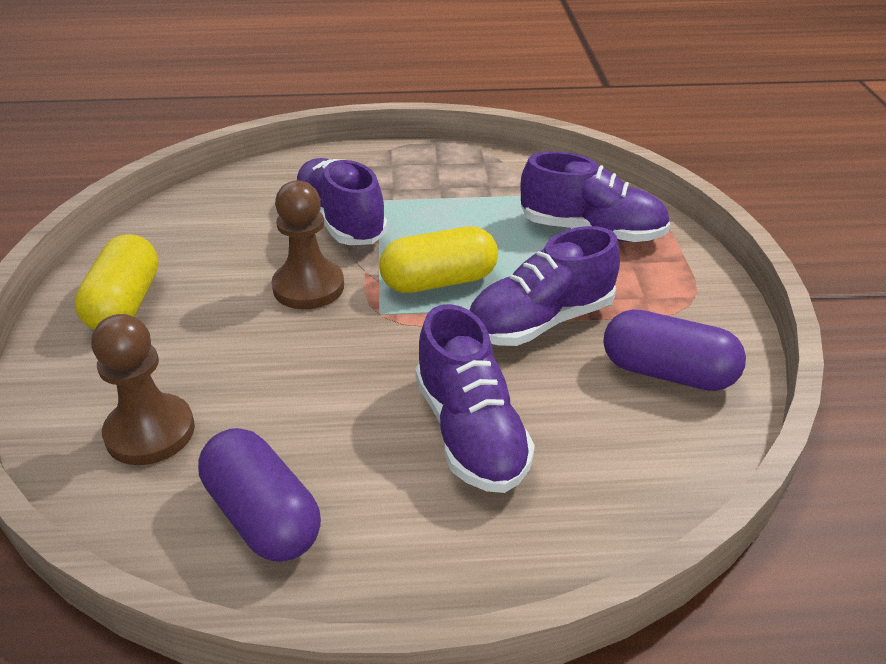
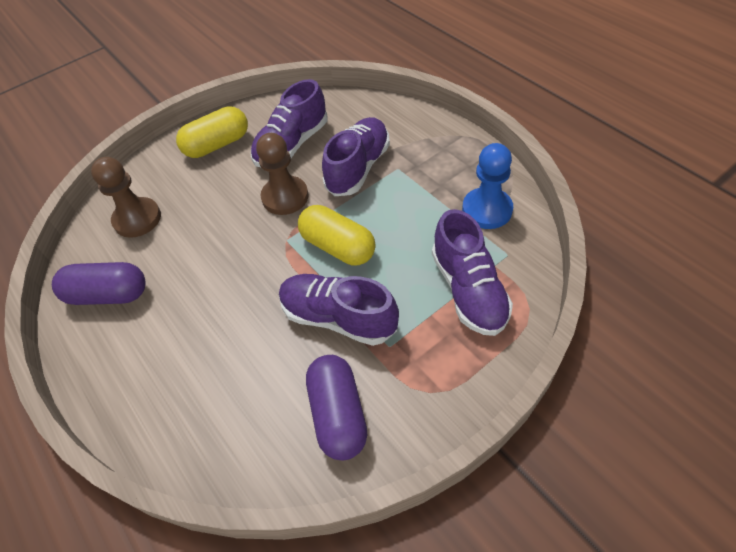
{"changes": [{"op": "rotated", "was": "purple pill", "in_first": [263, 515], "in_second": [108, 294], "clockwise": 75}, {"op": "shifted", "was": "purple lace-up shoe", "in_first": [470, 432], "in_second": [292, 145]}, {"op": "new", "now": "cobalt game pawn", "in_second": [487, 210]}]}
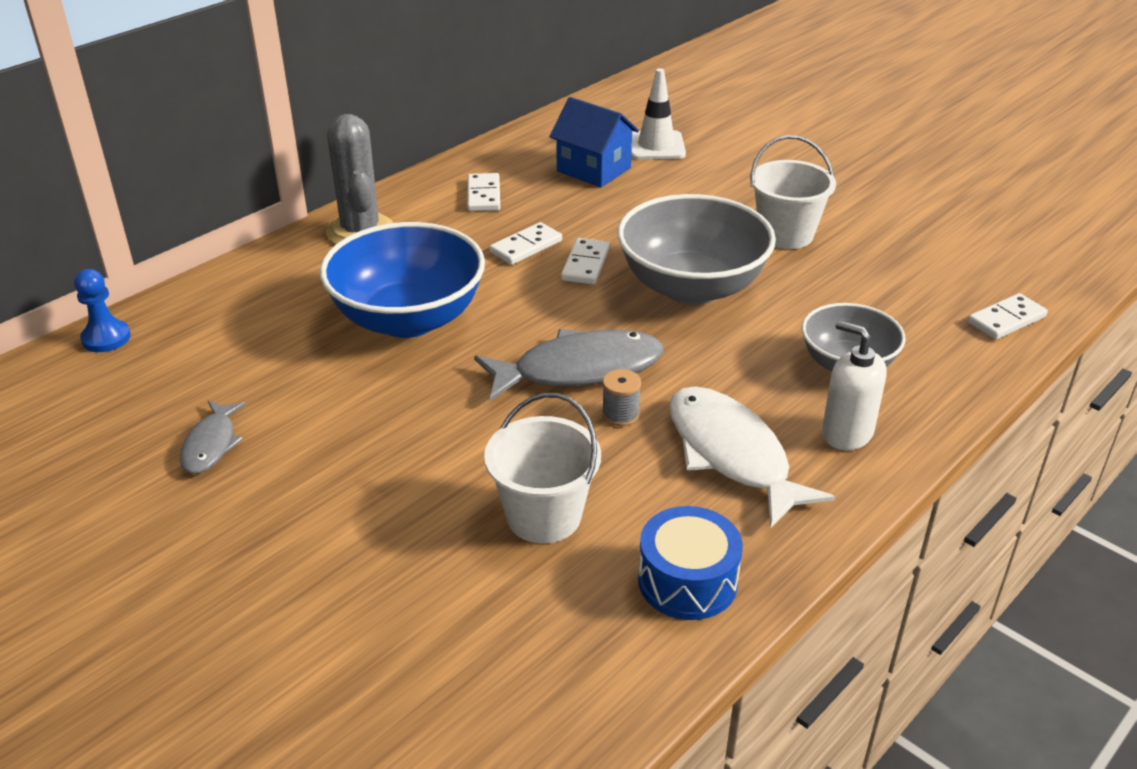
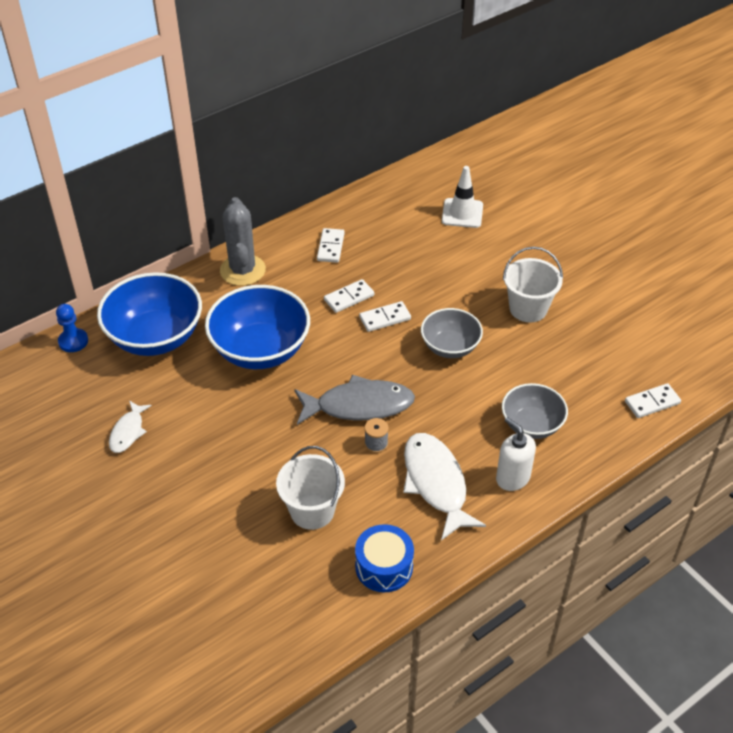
{"changes": [{"op": "new", "now": "cobalt bowl", "in_second": [155, 337]}, {"op": "repainted", "was": "ash-grey fish", "now": "snow-white fish", "in_first": [211, 444], "in_second": [128, 432]}, {"op": "rotated", "was": "snow-white domino", "in_first": [585, 264], "in_second": [385, 318], "clockwise": 45}, {"op": "scaled", "was": "ash-grey bowl", "in_first": [691, 287], "in_second": [450, 347], "ratio": 0.6}, {"op": "gone", "was": "cobalt house", "in_first": [593, 169]}]}
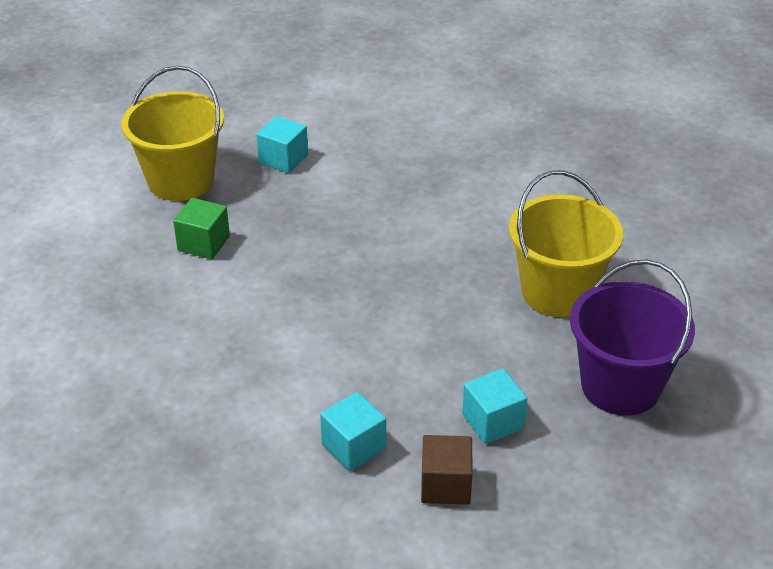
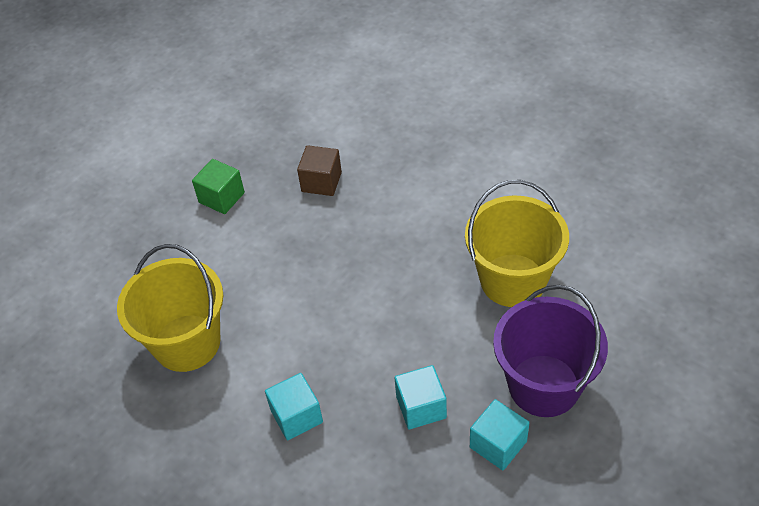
{"changes": [{"op": "shifted", "was": "bright yellow pail", "in_first": [181, 180], "in_second": [187, 343]}, {"op": "shifted", "was": "dark brown cube", "in_first": [445, 485], "in_second": [321, 182]}, {"op": "shifted", "was": "turquoise cube", "in_first": [283, 159], "in_second": [498, 444]}]}
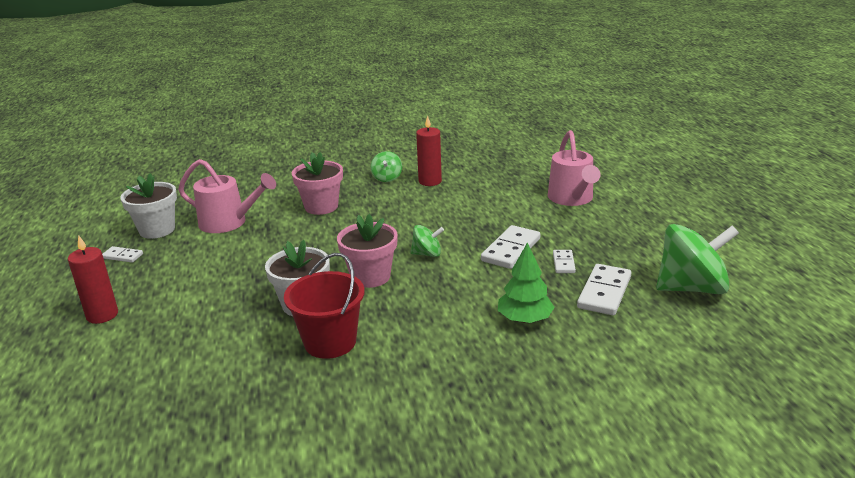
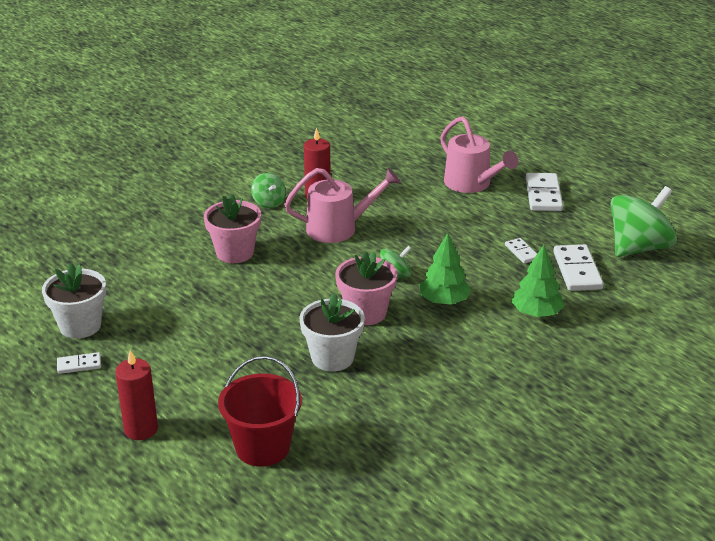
{"changes": [{"op": "shifted", "was": "scarlet pail", "in_first": [330, 342], "in_second": [262, 447]}, {"op": "shifted", "was": "rose-pink watering pot", "in_first": [229, 223], "in_second": [339, 228]}, {"op": "new", "now": "leaf-green tree", "in_second": [444, 301]}, {"op": "shifted", "was": "snow-white domino", "in_first": [511, 250], "in_second": [543, 195]}]}
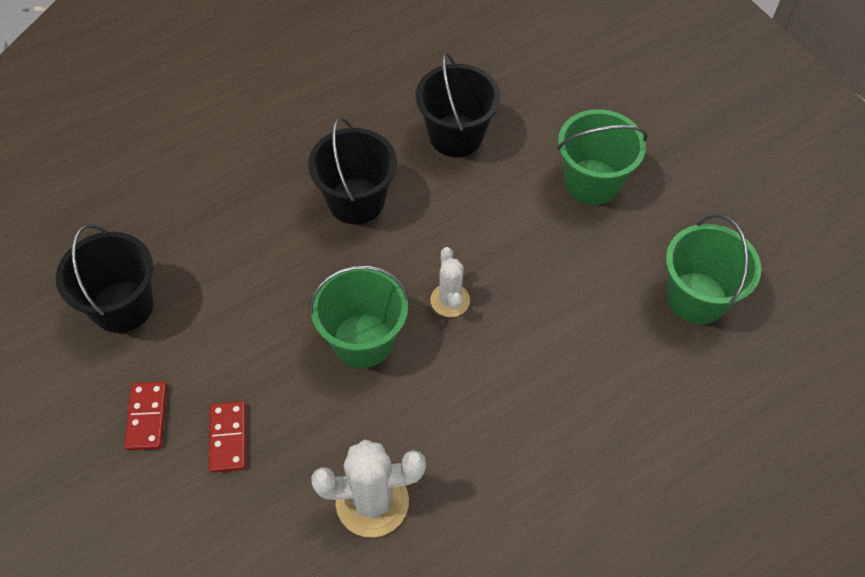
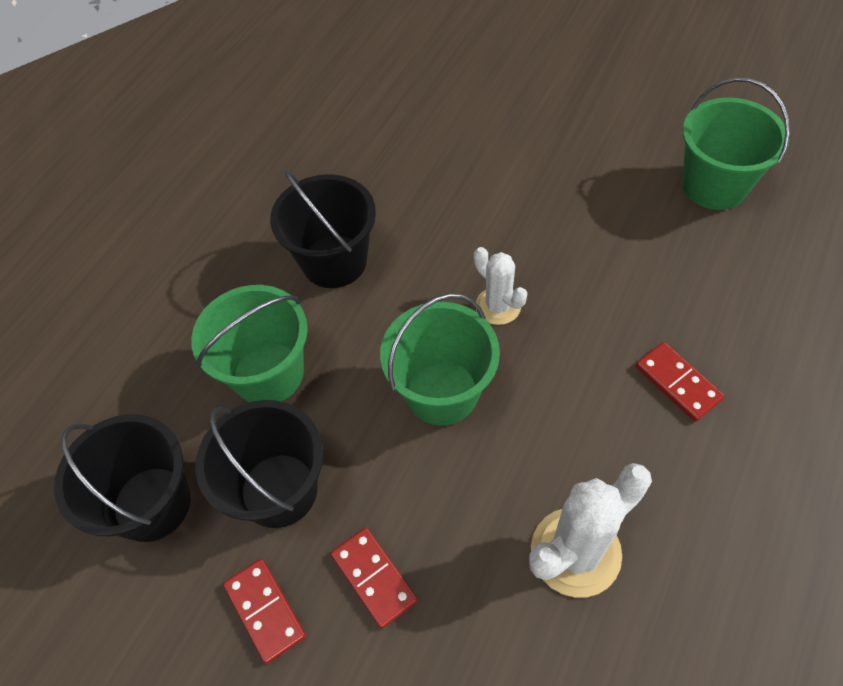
{"changes": [{"op": "shifted", "was": "leaf-green pail", "in_first": [592, 182], "in_second": [268, 373]}, {"op": "shifted", "was": "jet-black pail", "in_first": [456, 136], "in_second": [279, 490]}, {"op": "new", "now": "scarlet domino", "in_second": [678, 383]}]}
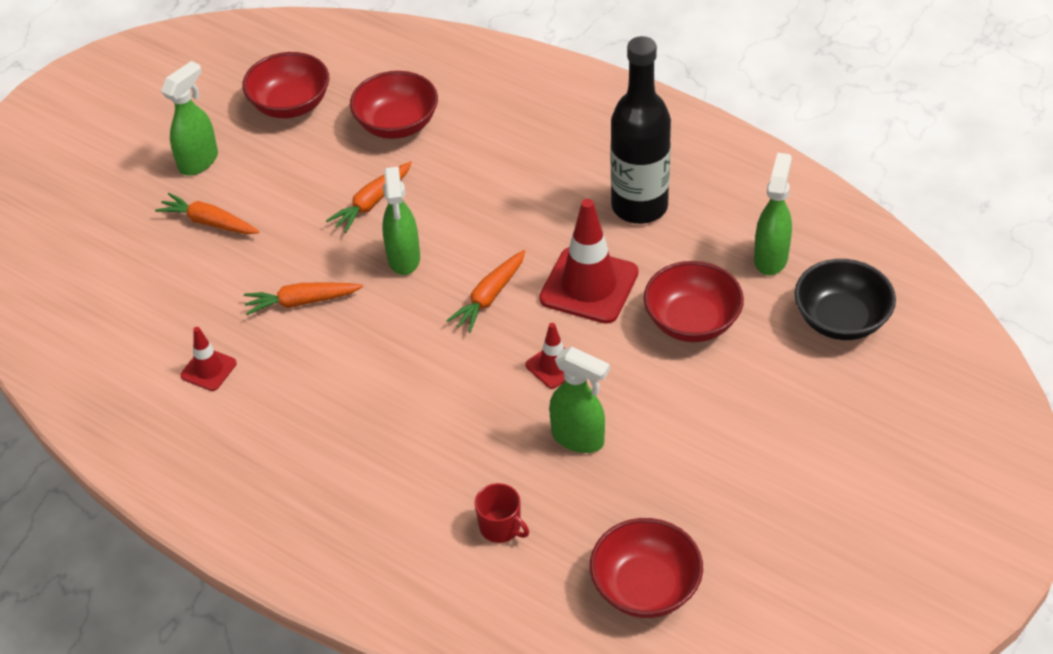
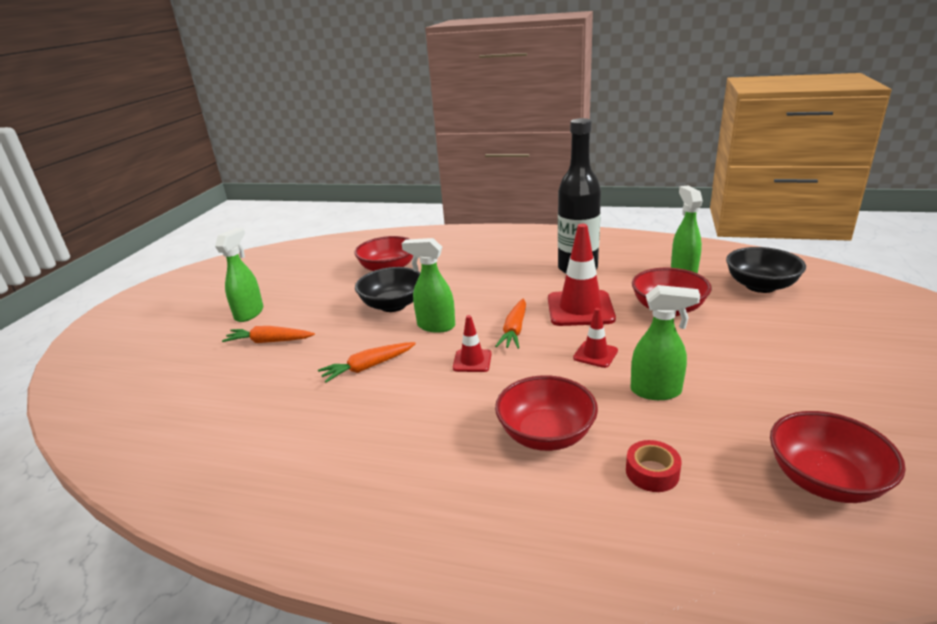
{"changes": [{"op": "swapped", "was": "bright orange root vegetable", "now": "jet-black bowl", "in_first": [372, 203], "in_second": [393, 305]}, {"op": "rotated", "was": "leaf-green sprayer", "in_first": [404, 259], "in_second": [435, 326], "clockwise": 135}, {"op": "shifted", "was": "scarlet traffic cone", "in_first": [208, 369], "in_second": [472, 361]}, {"op": "shifted", "was": "scarlet bowl", "in_first": [290, 105], "in_second": [546, 434]}, {"op": "swapped", "was": "scarlet tea mug", "now": "scarlet tape", "in_first": [501, 527], "in_second": [652, 472]}]}
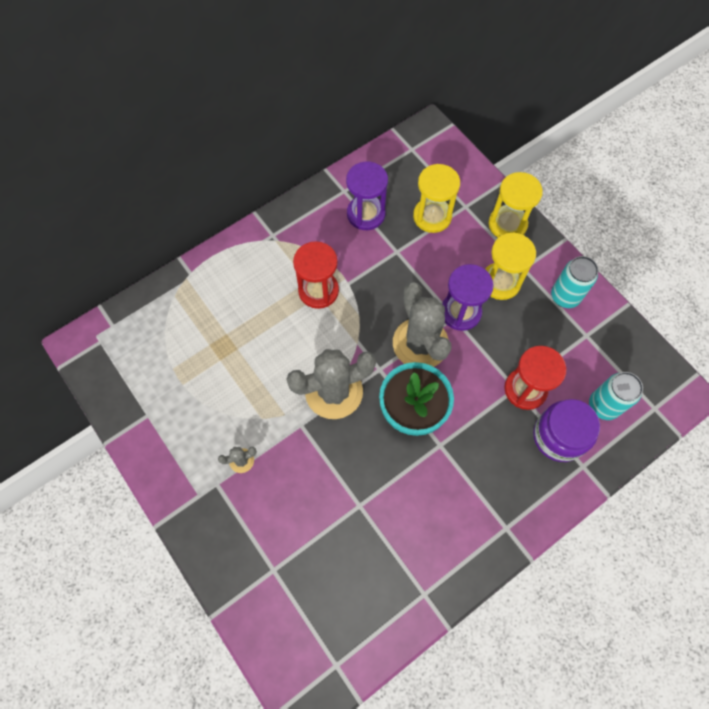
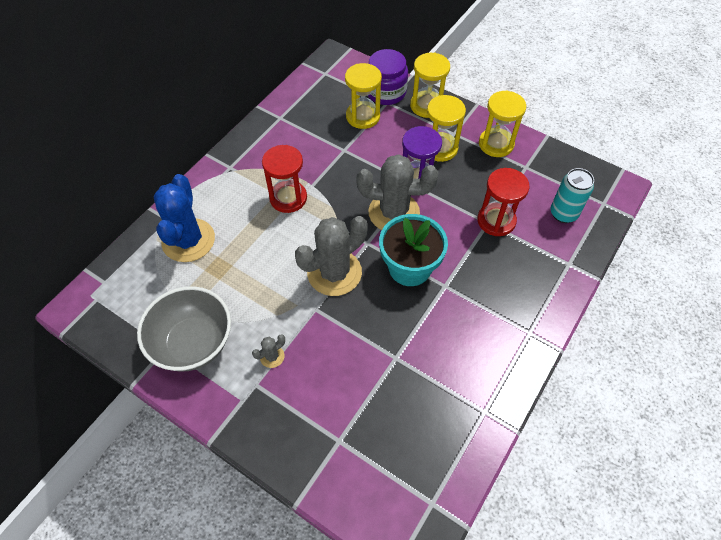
{"changes": [{"op": "new", "now": "ash-grey bowl", "in_second": [193, 343]}, {"op": "new", "now": "cobalt prickly plant", "in_second": [188, 240]}, {"op": "rotated", "was": "ash-grey prickly plant", "in_first": [420, 343], "in_second": [394, 212], "clockwise": -45}, {"op": "shifted", "was": "purple jam jar", "in_first": [559, 436], "in_second": [386, 92]}, {"op": "swapped", "was": "turquoise can", "now": "bright yellow sandglass", "in_first": [565, 296], "in_second": [496, 144]}, {"op": "gone", "was": "purple sandglass", "in_first": [366, 214]}]}
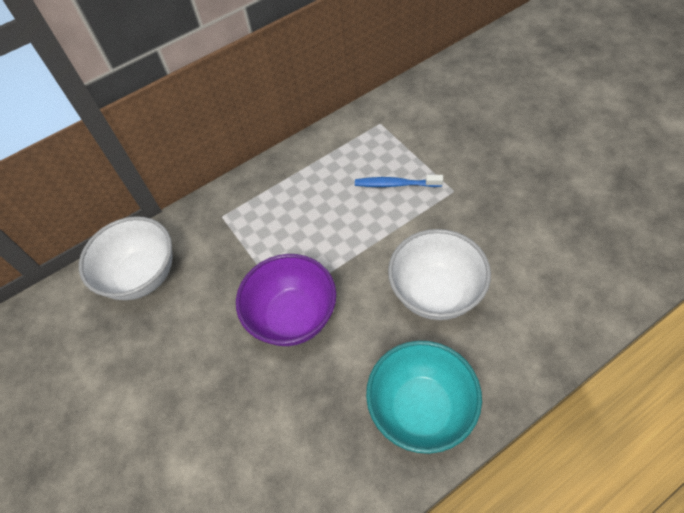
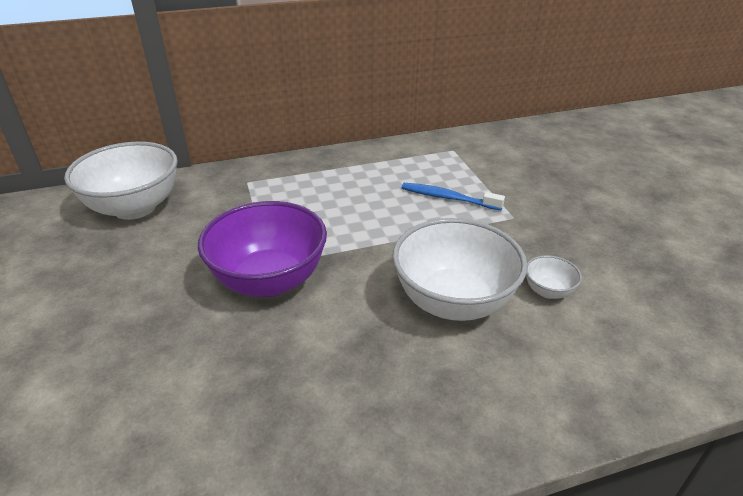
{"changes": [{"op": "new", "now": "snow-white bowl", "in_second": [548, 291]}, {"op": "gone", "was": "turquoise bowl", "in_first": [421, 409]}]}
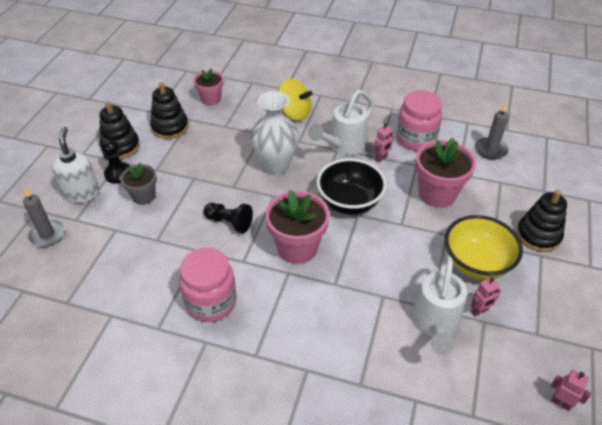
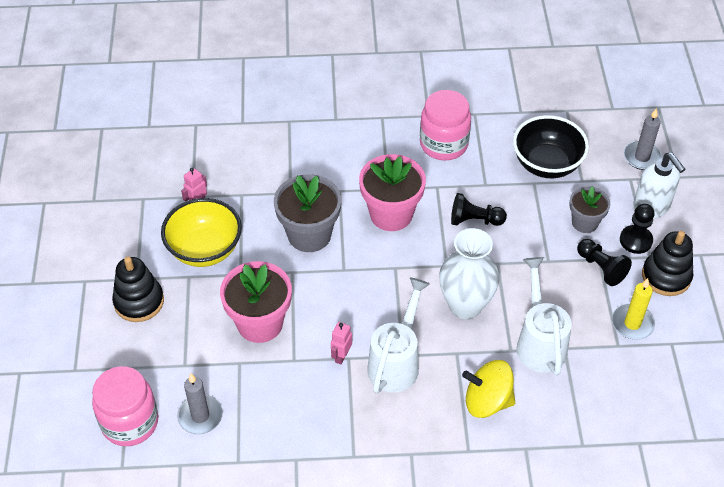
{"changes": [{"op": "shifted", "was": "rose-pink jam jar", "in_first": [416, 139], "in_second": [130, 422]}, {"op": "new", "now": "ash-grey plant pot", "in_second": [309, 235]}, {"op": "shifted", "was": "jet-black bowl", "in_first": [349, 202], "in_second": [546, 164]}, {"op": "shifted", "was": "snow-white watering pot", "in_first": [435, 324], "in_second": [539, 342]}, {"op": "new", "now": "jet-black game pawn", "in_second": [601, 268]}, {"op": "swapped", "was": "jet-black stacking rings", "now": "bright yellow wax candle", "in_first": [170, 127], "in_second": [632, 323]}, {"op": "gone", "was": "rose-pink plant pot", "in_first": [211, 99]}, {"op": "gone", "was": "rose-pink robot", "in_first": [561, 402]}]}
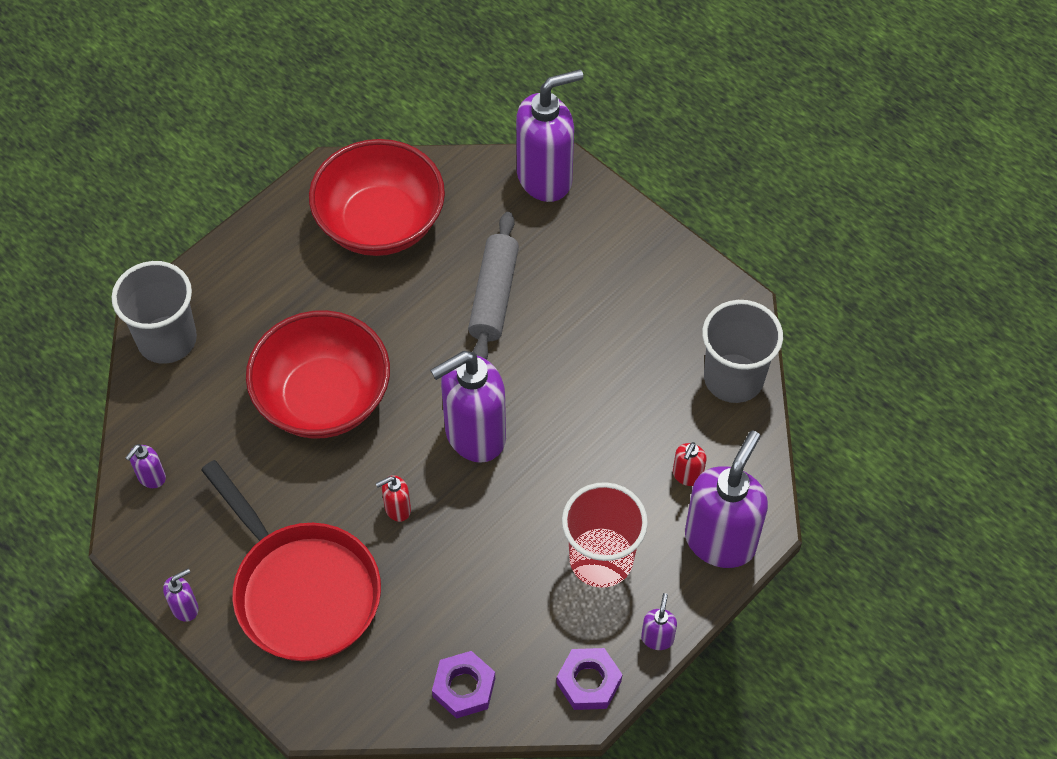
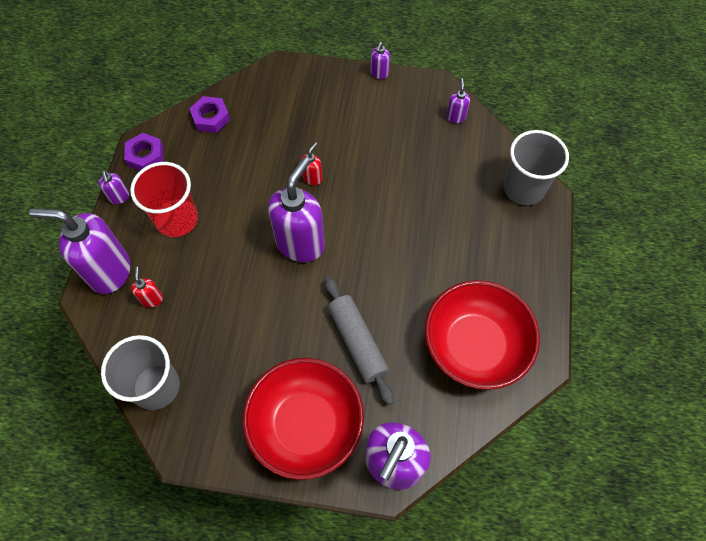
{"changes": [{"op": "rotated", "was": "purple soap dispenser", "in_first": [720, 540], "in_second": [109, 272], "clockwise": 105}, {"op": "shifted", "was": "scarlet bowl", "in_first": [323, 398], "in_second": [306, 425]}, {"op": "gone", "was": "scarlet frying pan", "in_first": [301, 590]}]}
